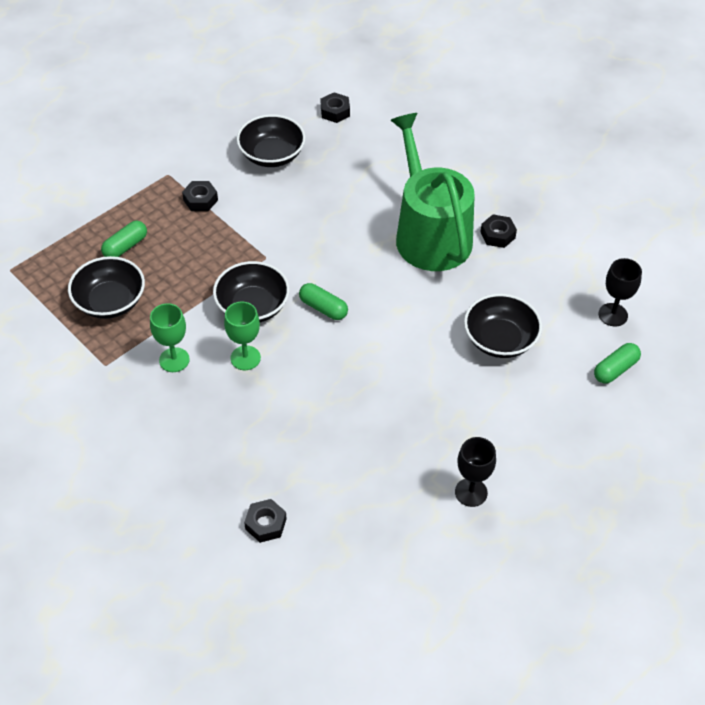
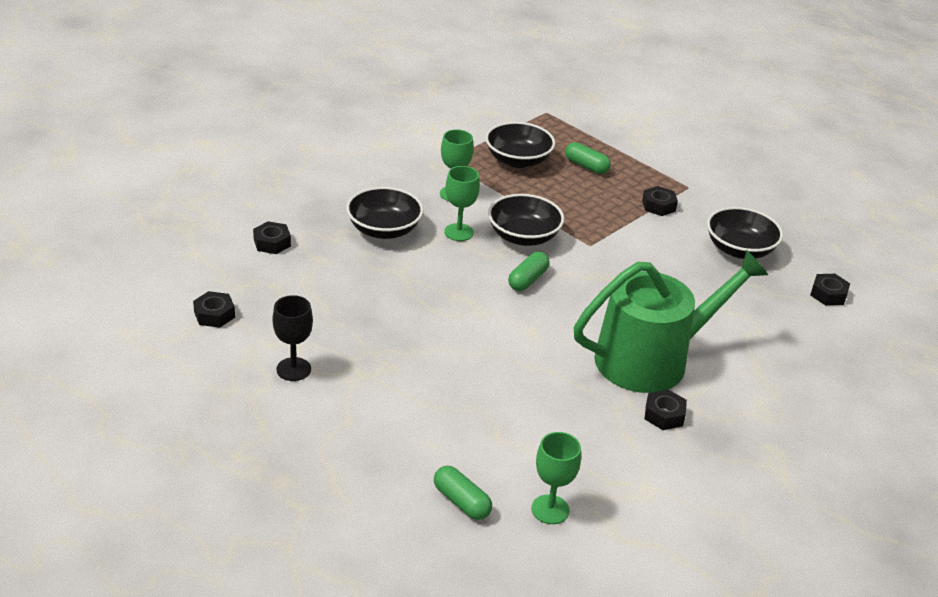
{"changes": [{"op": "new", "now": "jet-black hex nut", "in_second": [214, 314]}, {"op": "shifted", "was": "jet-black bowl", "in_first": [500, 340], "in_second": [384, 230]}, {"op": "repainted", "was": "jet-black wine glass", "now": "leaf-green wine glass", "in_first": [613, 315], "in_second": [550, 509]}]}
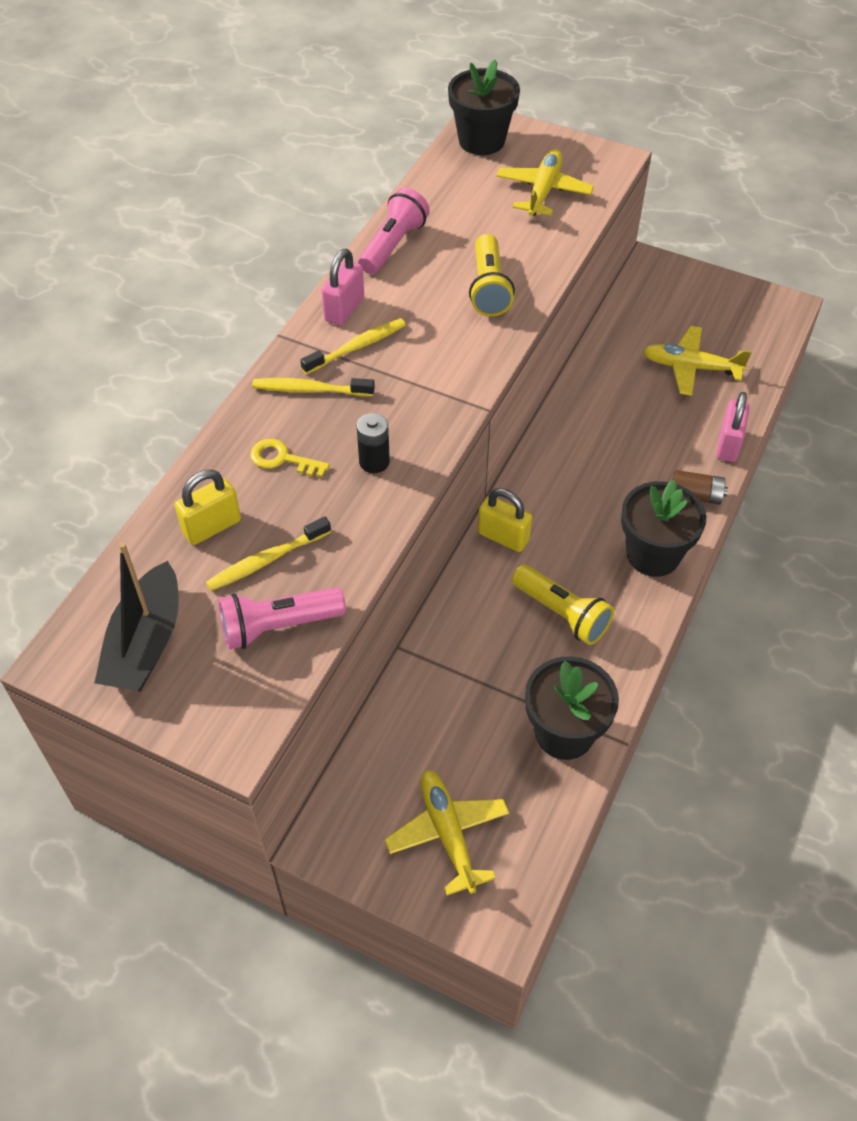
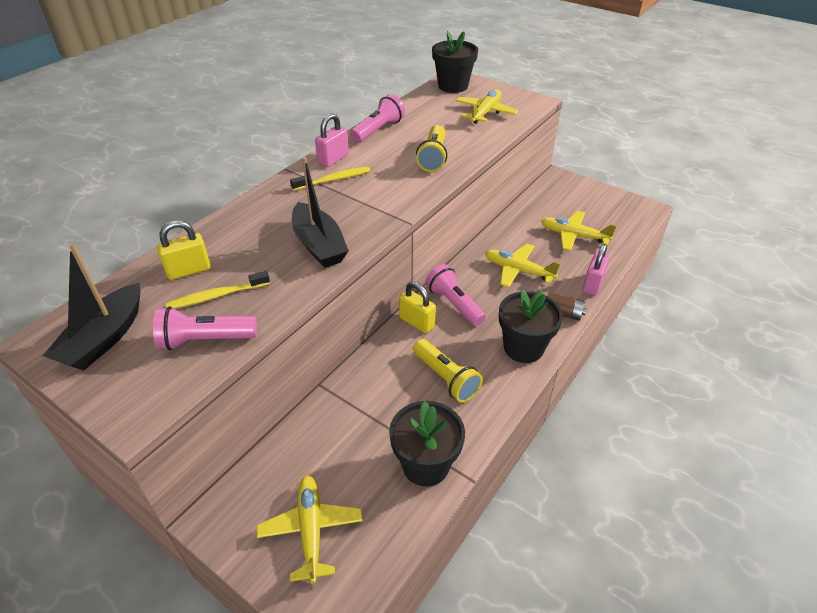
{"changes": [{"op": "swapped", "was": "jet-black power cell", "now": "jet-black sailboat", "in_first": [374, 462], "in_second": [319, 245]}, {"op": "new", "now": "rose-pink pocket torch", "in_second": [454, 304]}, {"op": "new", "now": "bright yellow plane", "in_second": [518, 270]}, {"op": "gone", "was": "bright yellow key", "in_first": [283, 459]}, {"op": "gone", "was": "bright yellow toothbrush", "in_first": [310, 390]}]}
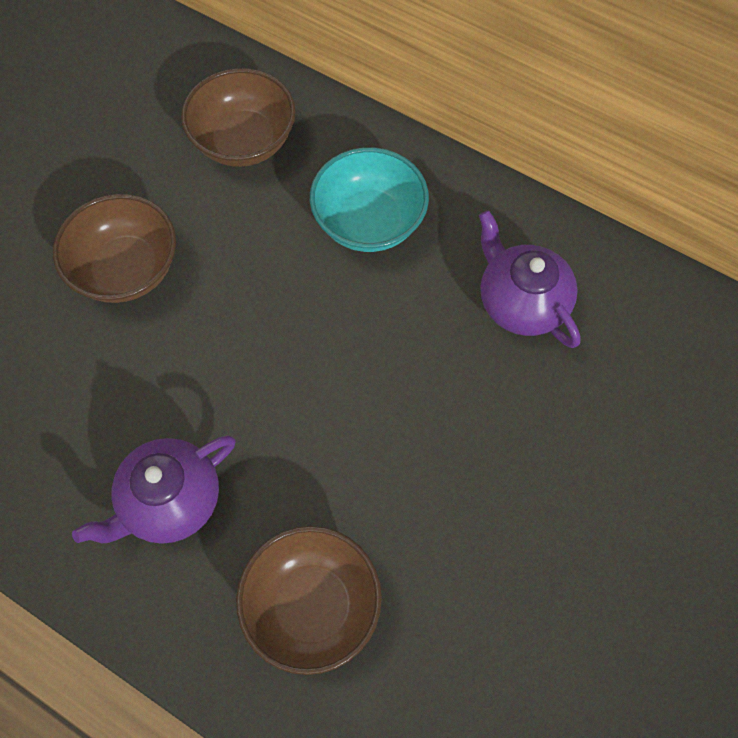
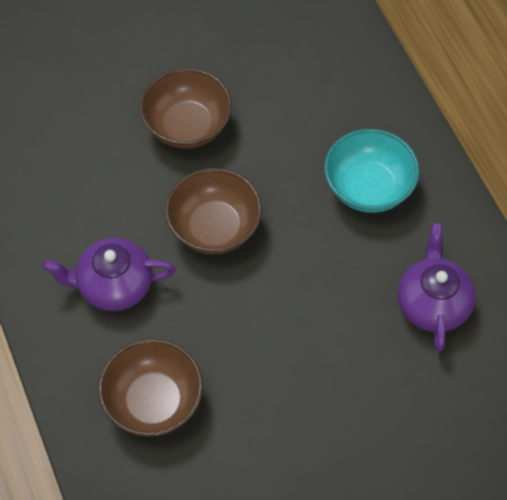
{"changes": [{"op": "shifted", "was": "dark brown bowl", "in_first": [244, 141], "in_second": [214, 228]}]}
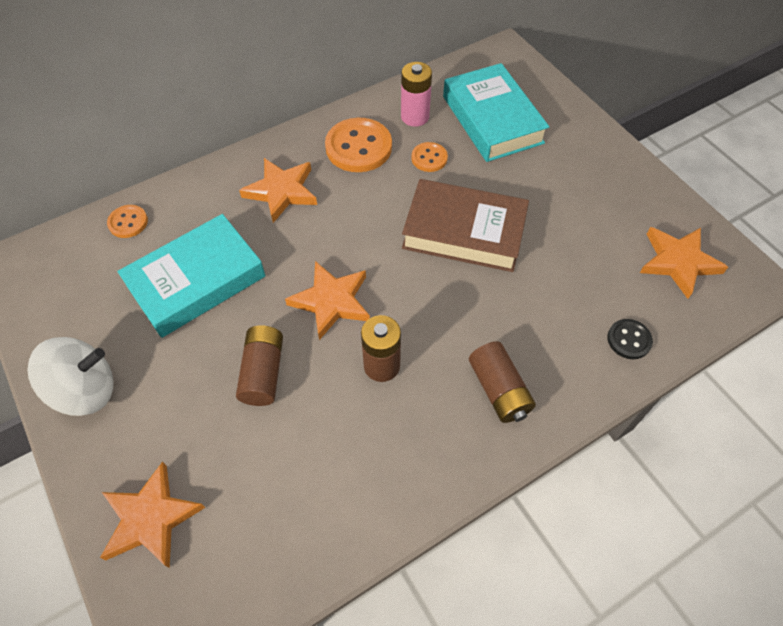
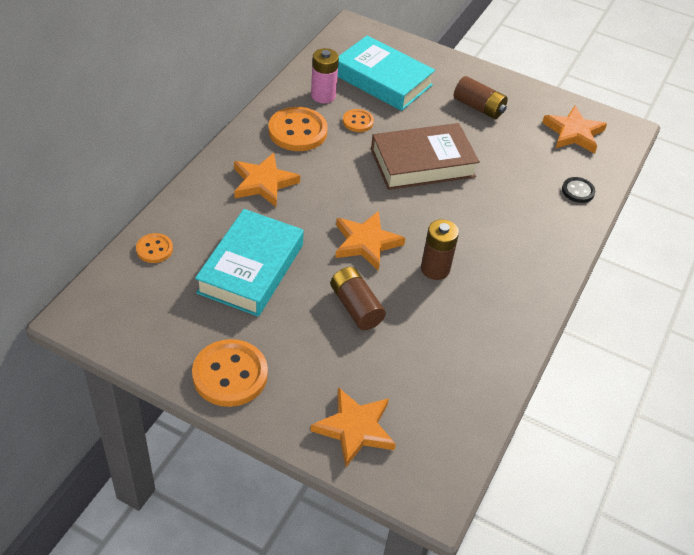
{"changes": [{"op": "swapped", "was": "snow-white spinning top", "now": "bright orange button", "in_first": [86, 390], "in_second": [230, 375]}, {"op": "shifted", "was": "dark brown power cell", "in_first": [499, 390], "in_second": [478, 107]}]}
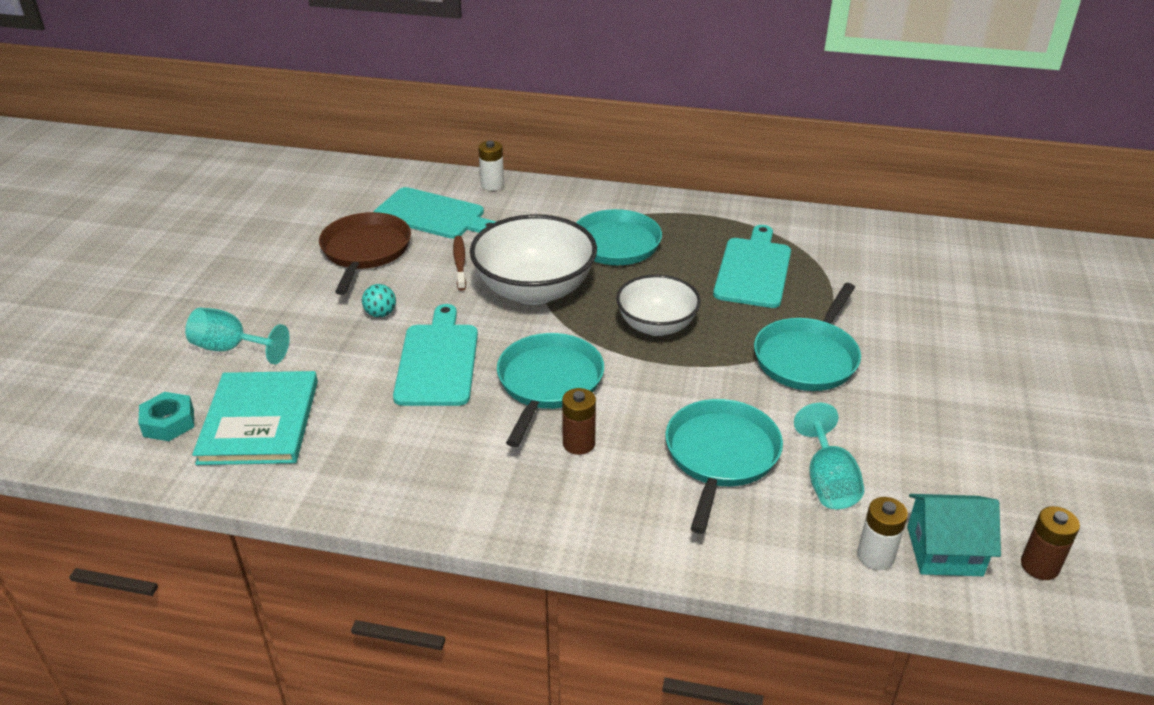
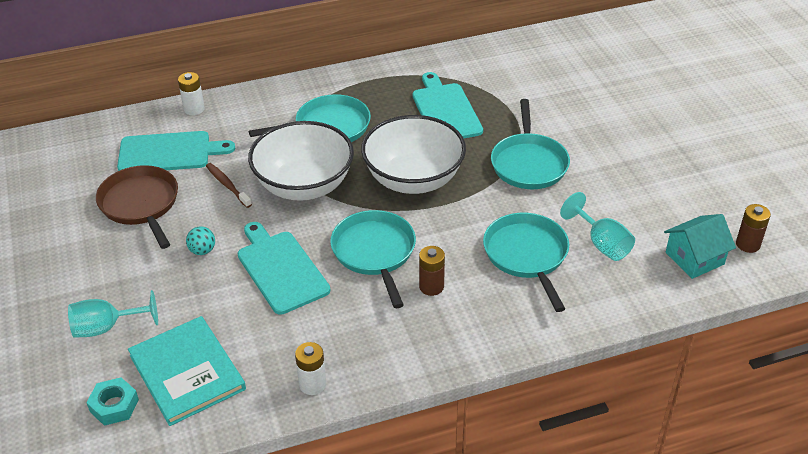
{"changes": [{"op": "shifted", "was": "snow-white power cell", "in_first": [875, 556], "in_second": [312, 384]}, {"op": "scaled", "was": "snow-white bowl", "in_first": [656, 325], "in_second": [413, 179], "ratio": 1.56}]}
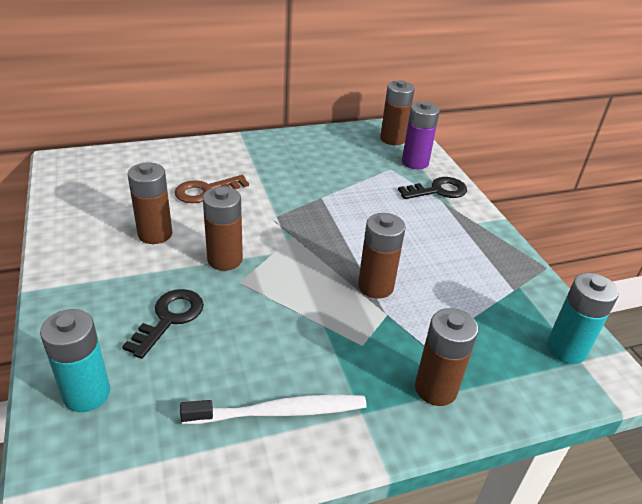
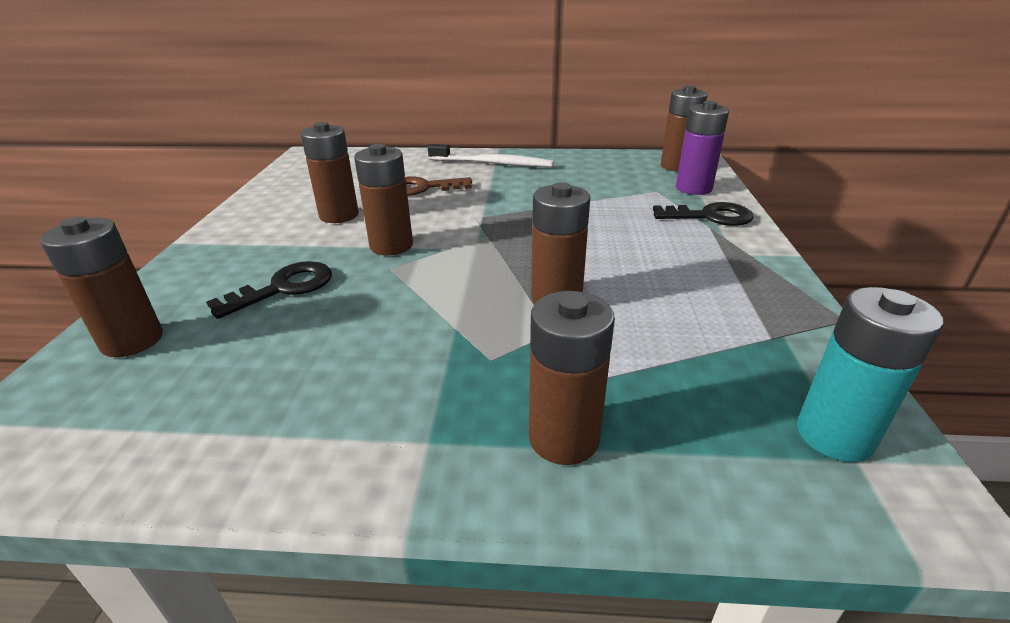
{"changes": [{"op": "repainted", "was": "turquoise power cell", "now": "dark brown power cell", "in_first": [87, 394], "in_second": [132, 340]}, {"op": "shifted", "was": "snow-white toothbrush", "in_first": [280, 412], "in_second": [493, 163]}]}
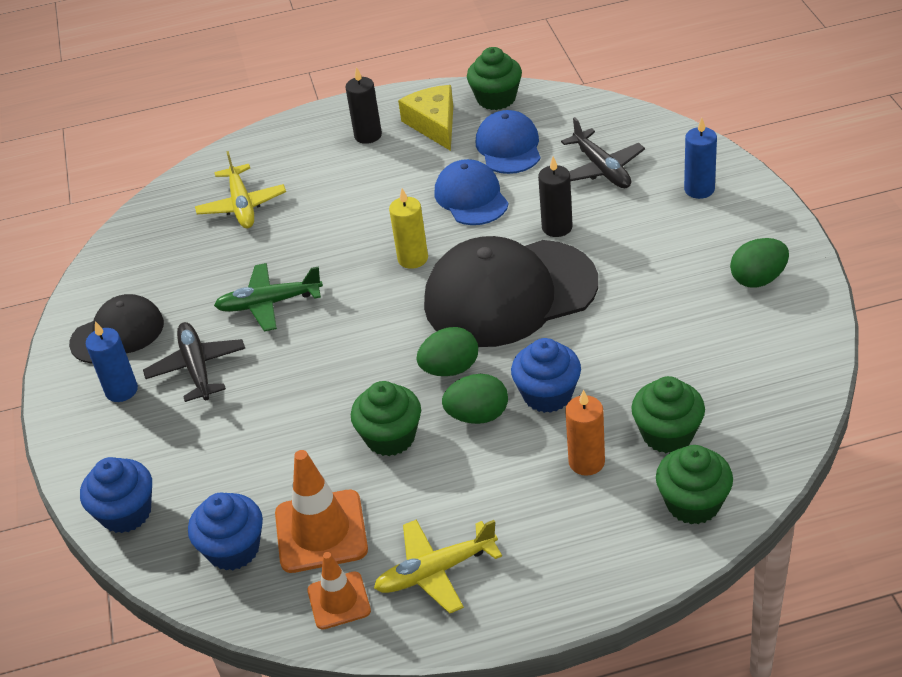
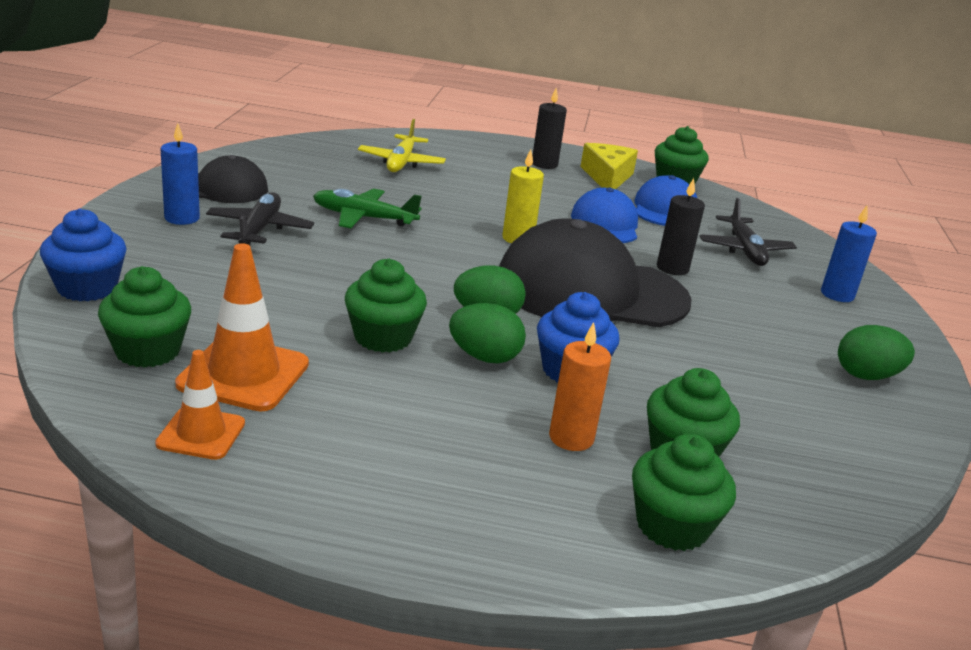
{"changes": [{"op": "repainted", "was": "cobalt cupcake", "now": "leaf-green cupcake", "in_first": [233, 549], "in_second": [148, 351]}, {"op": "gone", "was": "bright yellow plane", "in_first": [436, 571]}]}
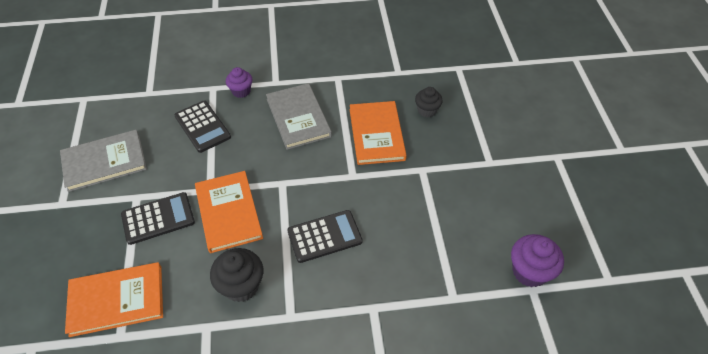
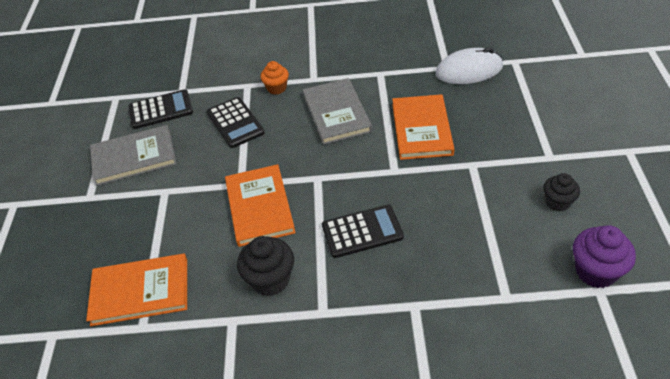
{"changes": [{"op": "shifted", "was": "jet-black adding machine", "in_first": [158, 218], "in_second": [161, 110]}, {"op": "repainted", "was": "purple cupcake", "now": "bright orange cupcake", "in_first": [241, 91], "in_second": [276, 88]}, {"op": "new", "now": "snow-white mouse", "in_second": [469, 70]}, {"op": "shifted", "was": "jet-black cupcake", "in_first": [427, 110], "in_second": [557, 202]}]}
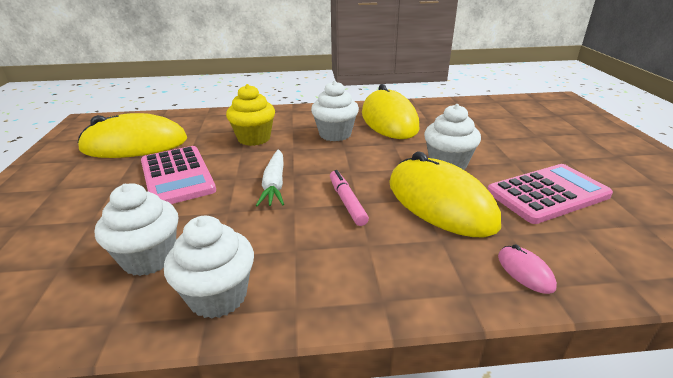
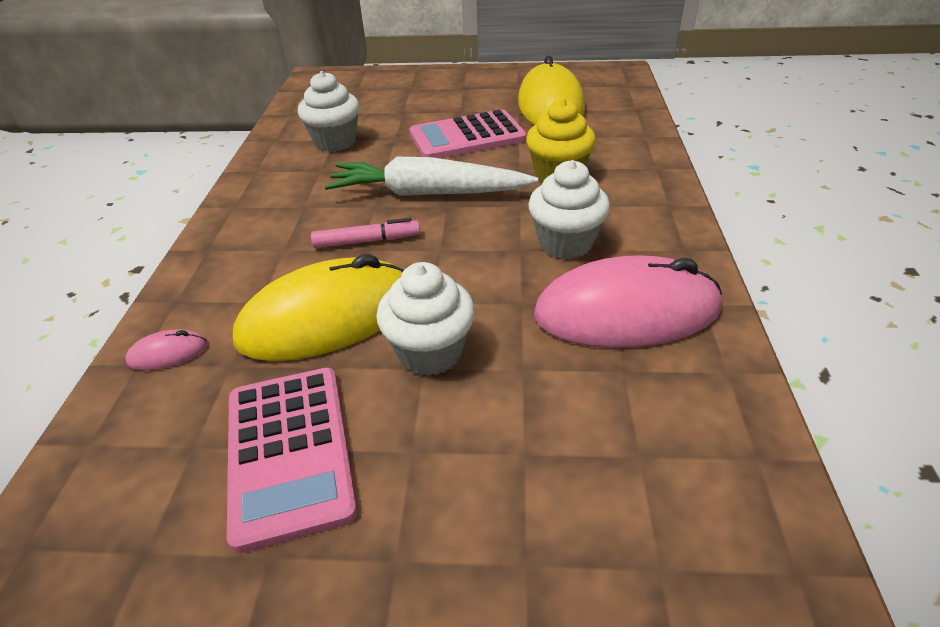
{"changes": [{"op": "scaled", "was": "snow-white root vegetable", "in_first": [274, 184], "in_second": [427, 193], "ratio": 1.61}, {"op": "repainted", "was": "bright yellow mouse", "now": "rose-pink mouse", "in_first": [389, 120], "in_second": [626, 312]}, {"op": "gone", "was": "snow-white cupcake", "in_first": [218, 296]}]}
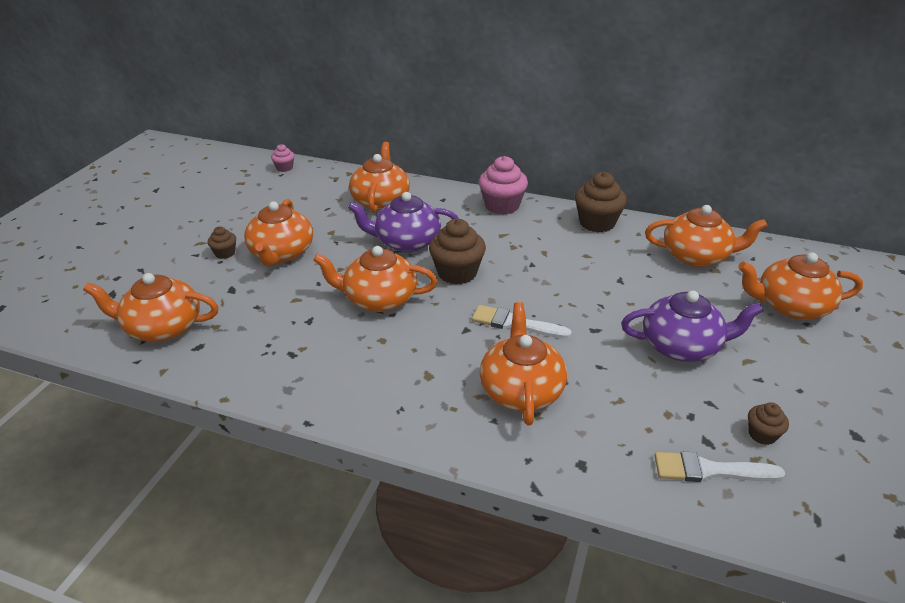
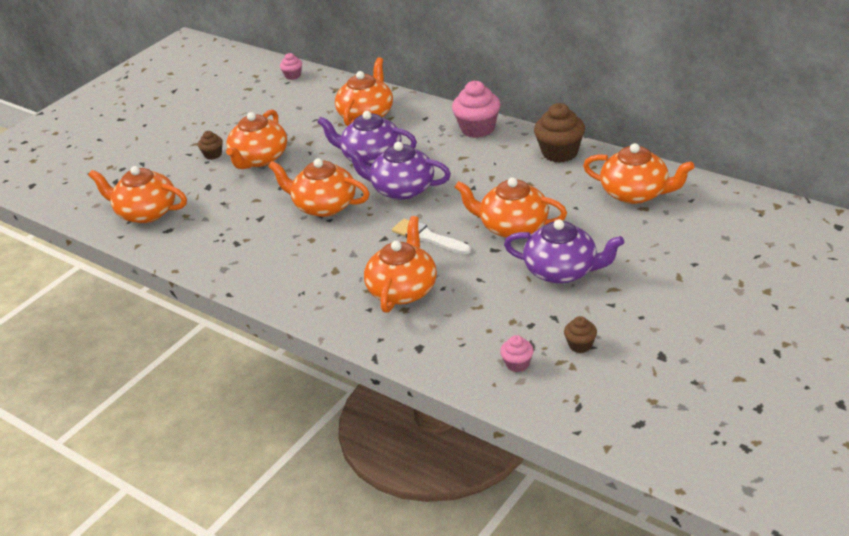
{"changes": [{"op": "swapped", "was": "dark brown cupcake", "now": "purple teapot", "in_first": [457, 273], "in_second": [401, 189]}, {"op": "shifted", "was": "bright orange teapot", "in_first": [790, 306], "in_second": [512, 227]}, {"op": "swapped", "was": "snow-white paintbrush", "now": "rose-pink cupcake", "in_first": [710, 470], "in_second": [517, 364]}]}
